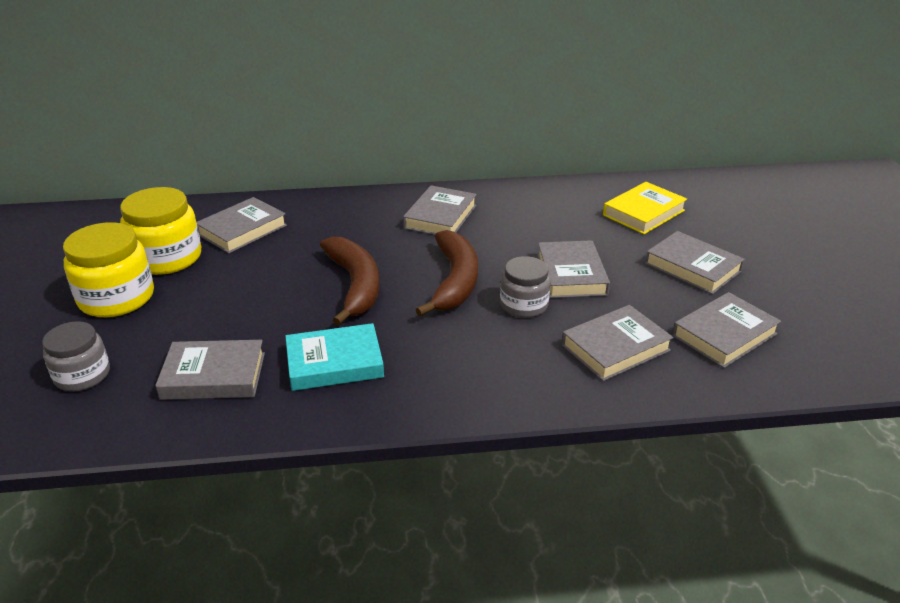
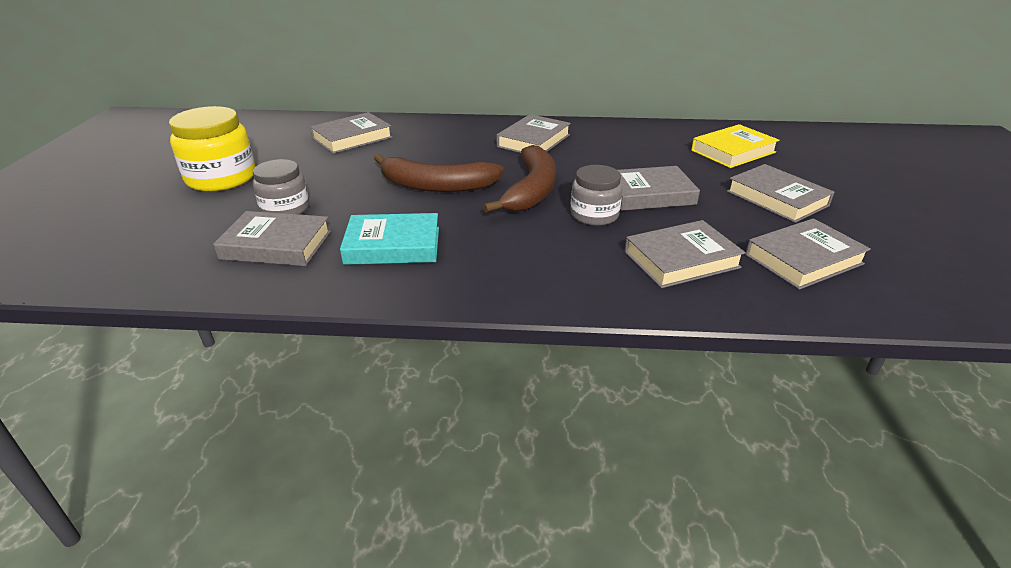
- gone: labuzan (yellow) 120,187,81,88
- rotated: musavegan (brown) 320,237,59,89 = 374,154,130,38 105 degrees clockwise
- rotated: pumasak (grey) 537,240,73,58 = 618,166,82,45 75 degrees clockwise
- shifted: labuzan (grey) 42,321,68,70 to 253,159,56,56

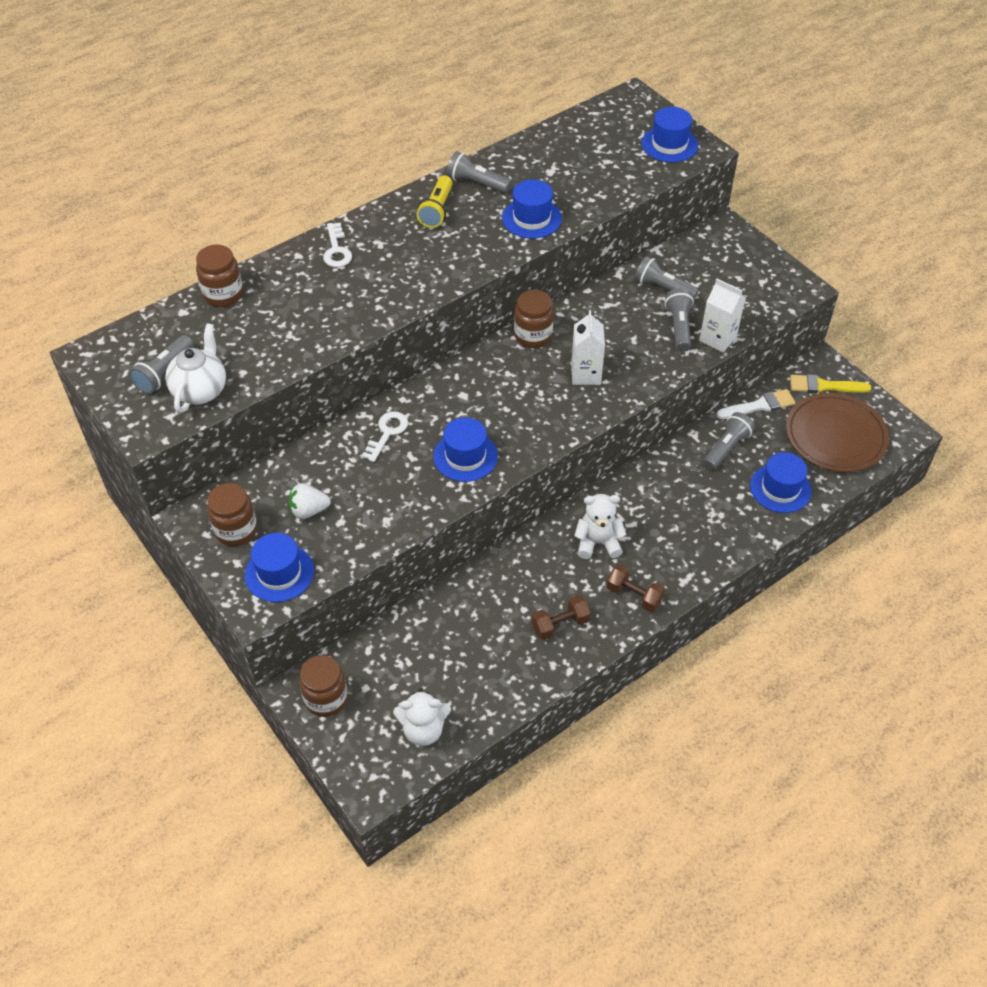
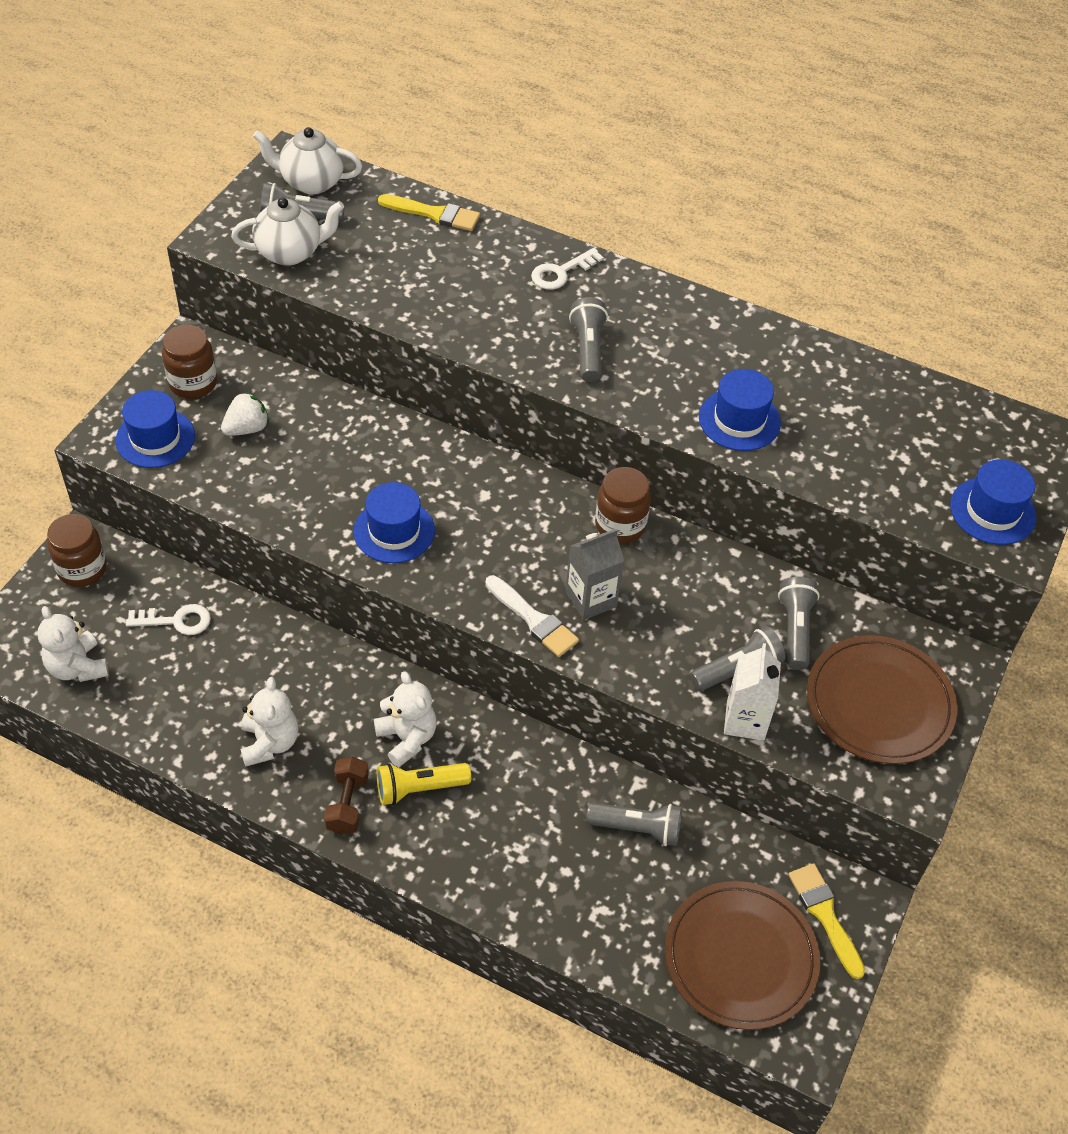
- shifted: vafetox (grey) 447,151,65,42 to 569,297,39,85
- shifted: vafetox (yellow) 416,175,37,53 to 376,763,95,42
- swapped: labuzan (brown) 196,245,47,62 to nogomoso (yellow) 378,194,102,37
- repainted: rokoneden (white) 571,310,34,75 to rokoneden (grey) 565,529,59,91
- shifted: nogomoso (white) 716,389,79,30 to 485,575,94,82
- shifted: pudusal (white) 362,411,46,51 to 126,604,85,31
- gone: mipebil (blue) 750,452,62,61
- rotated: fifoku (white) 288,483,43,36 = 221,391,48,45 90 degrees clockwise
- swapped: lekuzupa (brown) 532,595,59,45 to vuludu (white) 241,677,58,90
- new: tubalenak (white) 253,127,109,67
- new: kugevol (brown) 807,635,150,129

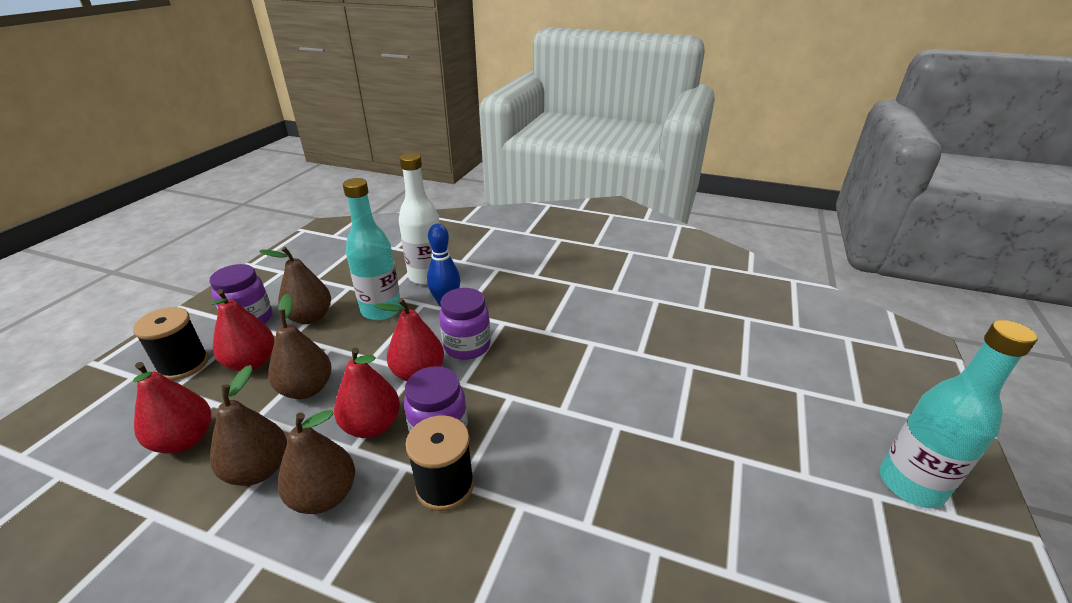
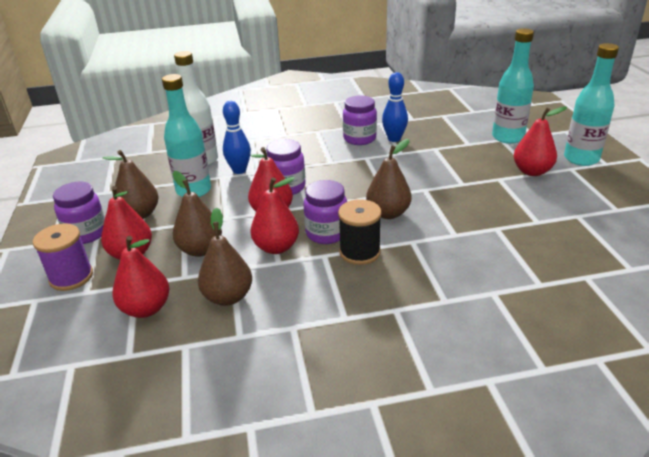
- repainted: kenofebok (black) 133,307,76,73 to kenofebok (purple) 33,223,60,68
- shifted: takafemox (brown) 278,410,77,104 to 366,139,45,80
- new: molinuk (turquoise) 492,28,42,116
- new: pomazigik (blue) 382,72,26,70
- new: labuzan (purple) 343,95,34,50
- new: takafemox (red) 514,106,53,70

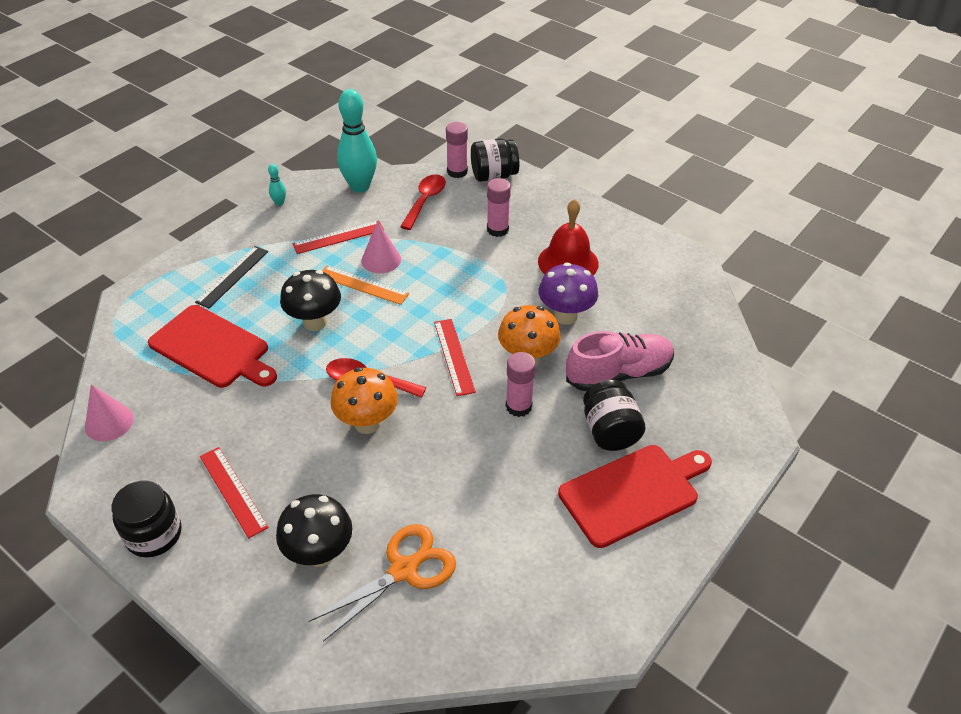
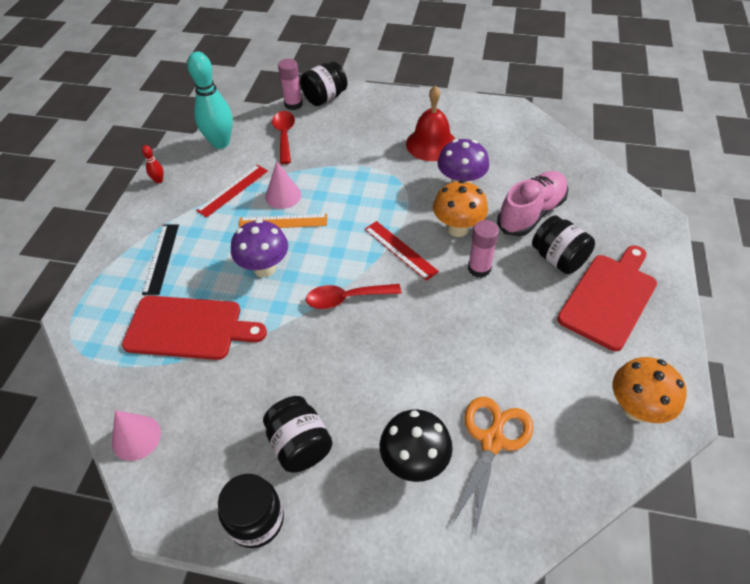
- repainted: pomazigik (turquoise) 268,164,18,42 to pomazigik (red) 142,145,22,39
- gone: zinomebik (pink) 487,178,24,59
- repainted: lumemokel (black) 280,270,61,61 to lumemokel (purple) 231,219,57,58
- shifted: lumemokel (orange) 330,367,68,67 to 613,357,74,66
- swapped: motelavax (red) 200,447,69,91 to labuzan (black) 263,396,70,77

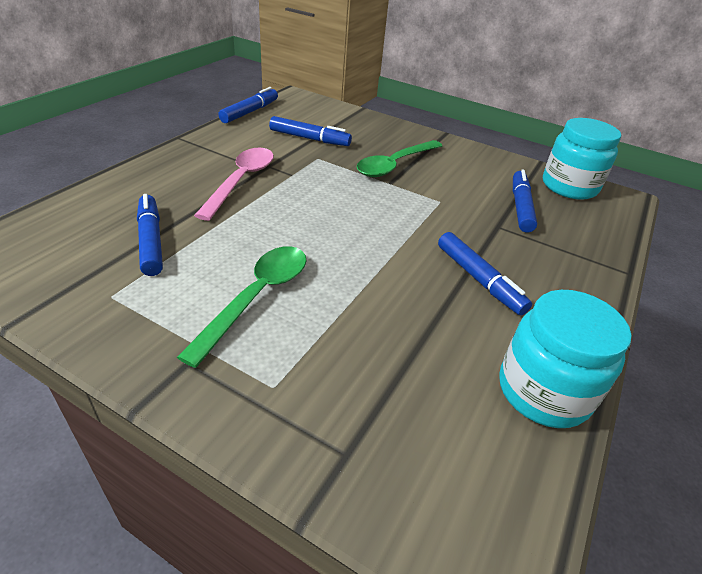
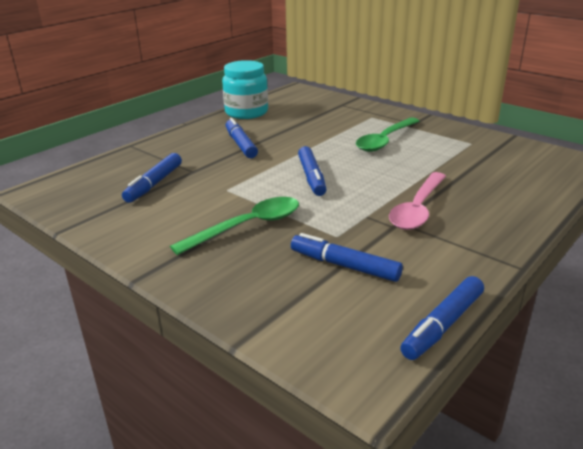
- gone: labuzan (turquoise) 543,118,78,82
- shifted: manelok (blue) 137,194,26,82 to 298,146,29,50

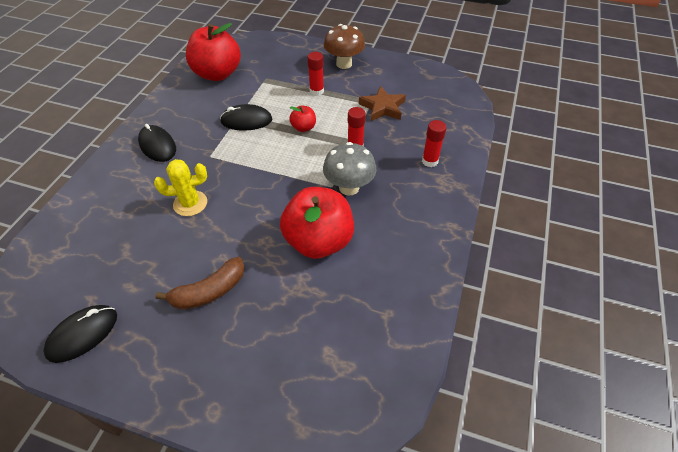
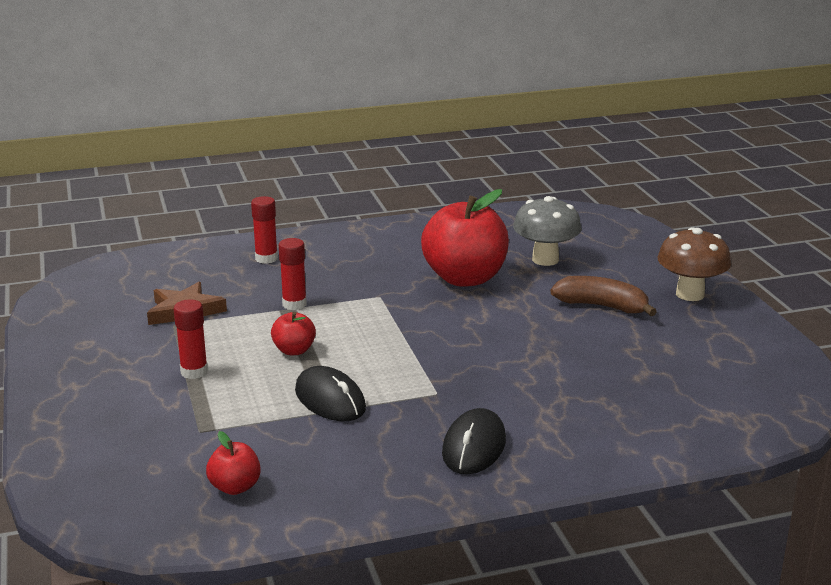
- scaled: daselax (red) 186,23,55,58 = 206,431,55,64 x0.46
- shifted: lumemokel (brown) 324,24,41,45 to 657,227,74,74
- shifted: lumemokel (grey) 323,142,53,54 to 513,196,69,70
- gone: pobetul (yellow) 154,159,53,57
- gone: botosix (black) 43,305,74,58

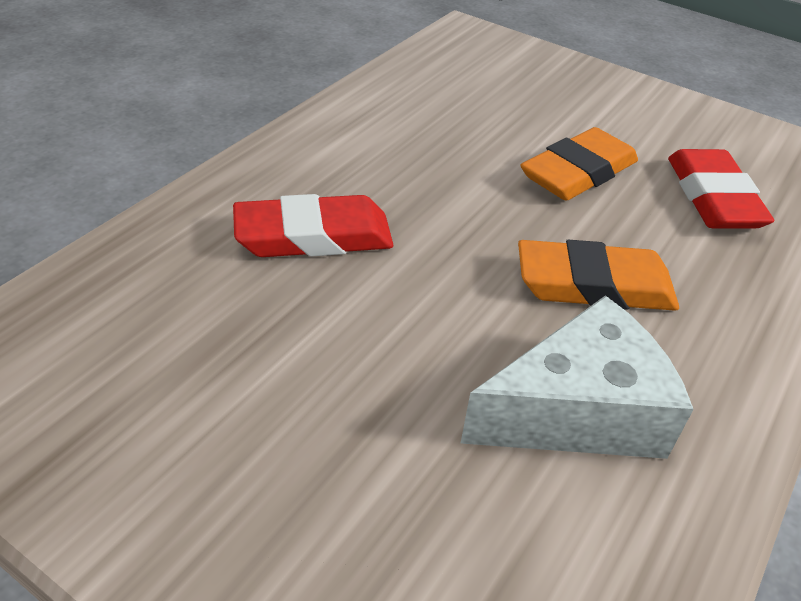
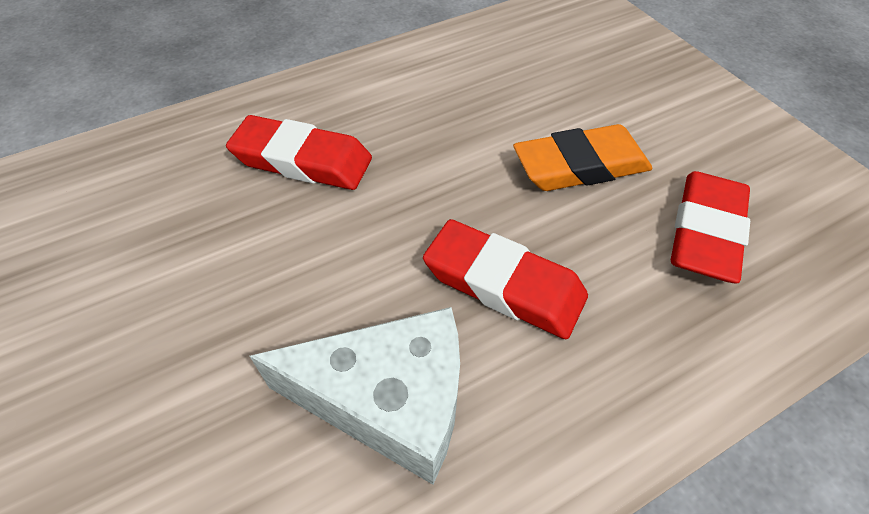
- repainted: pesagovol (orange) 518,240,161,71 to pesagovol (red) 423,219,165,120

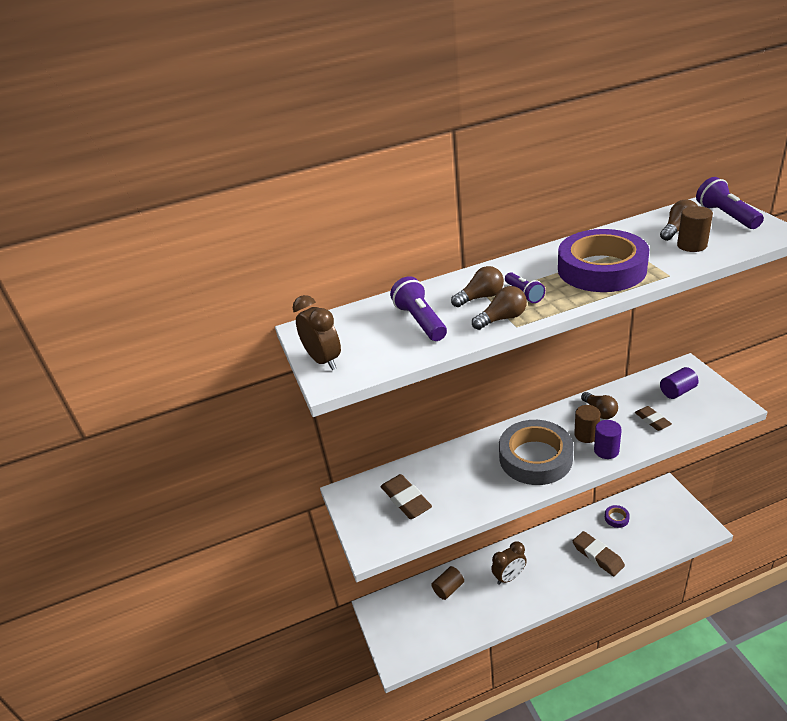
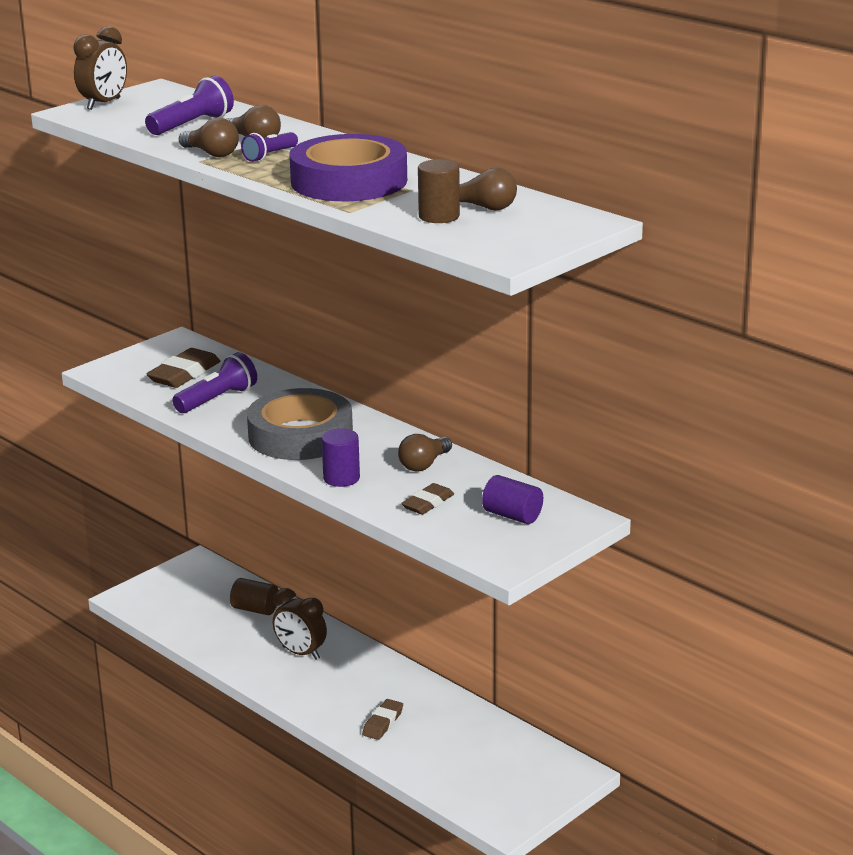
- shifted: vafetox (purple) 696,177,68,52 to 173,352,84,61
- gone: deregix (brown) 574,405,27,38
- gone: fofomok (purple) 605,505,25,23
- scaled: pesagovol (brown) 573,531,52,45 = 362,699,41,41 x0.63

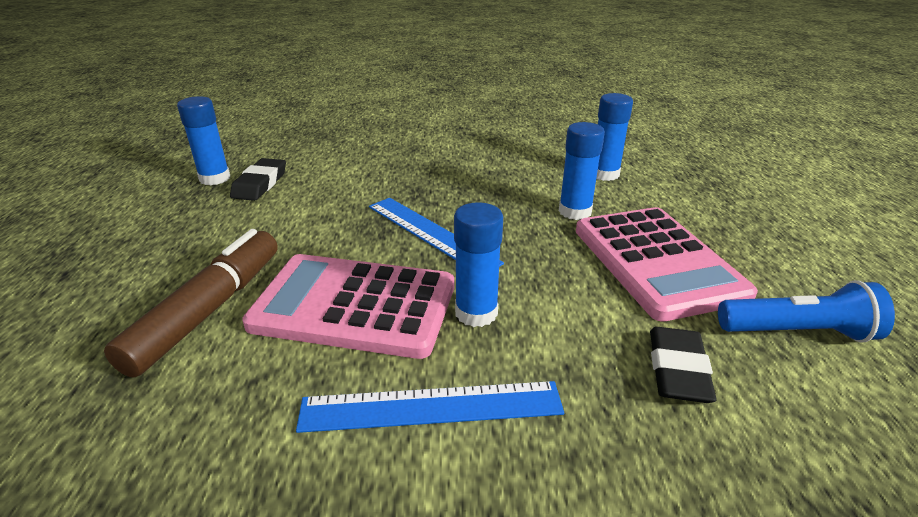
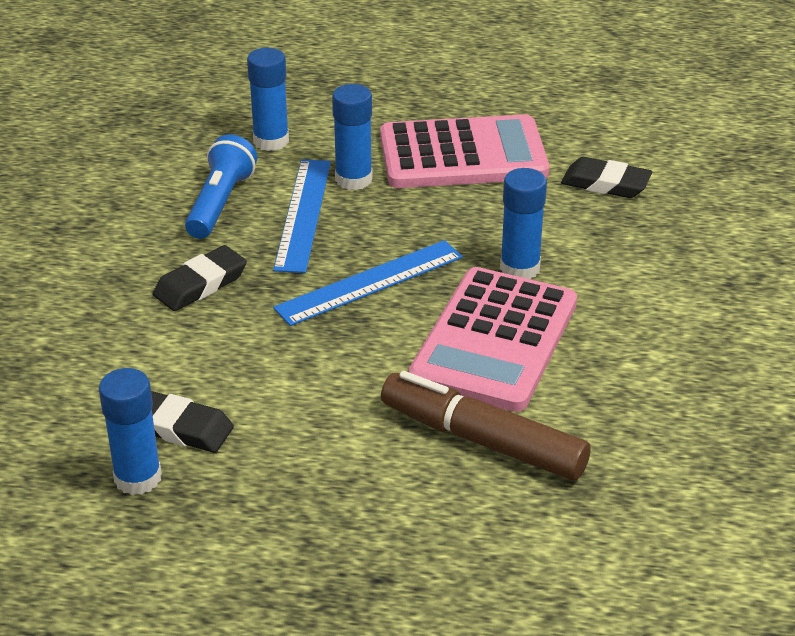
- shifted: vafetox (blue) 718,280,177,63 to 185,134,72,105
- shifted: motelavax (blue) 296,381,268,52 to 273,159,58,114
- new: pesagovol (black) 153,245,94,66

